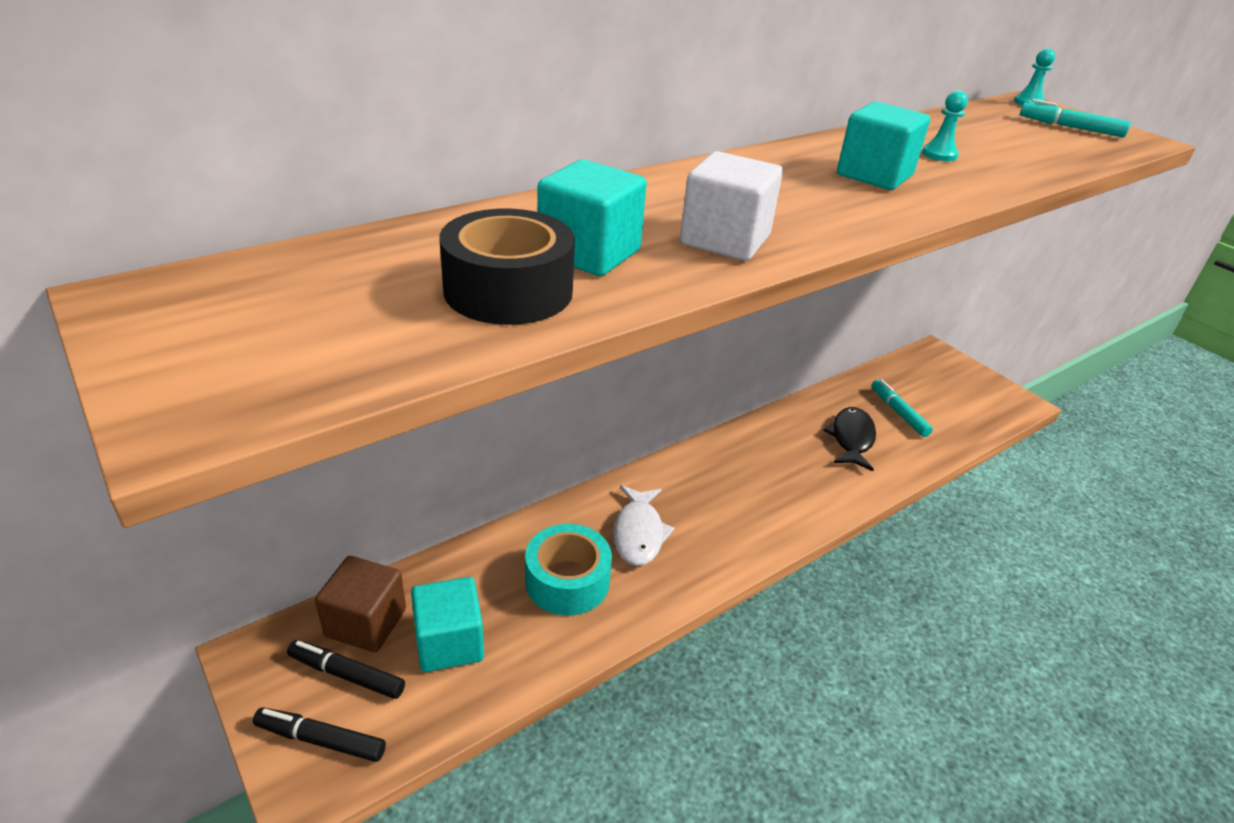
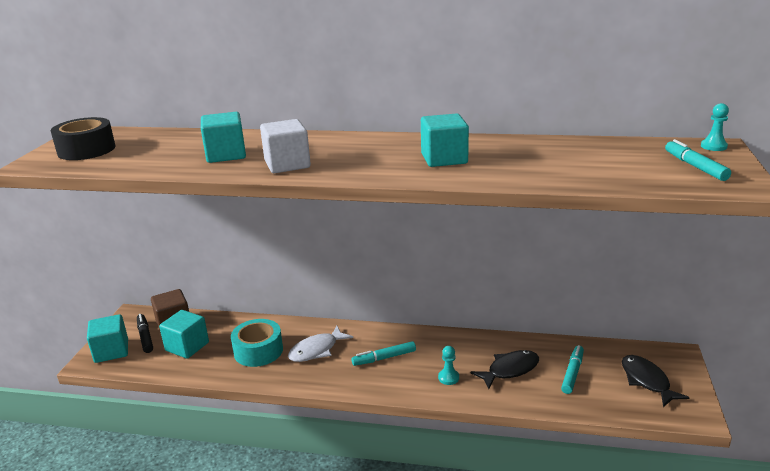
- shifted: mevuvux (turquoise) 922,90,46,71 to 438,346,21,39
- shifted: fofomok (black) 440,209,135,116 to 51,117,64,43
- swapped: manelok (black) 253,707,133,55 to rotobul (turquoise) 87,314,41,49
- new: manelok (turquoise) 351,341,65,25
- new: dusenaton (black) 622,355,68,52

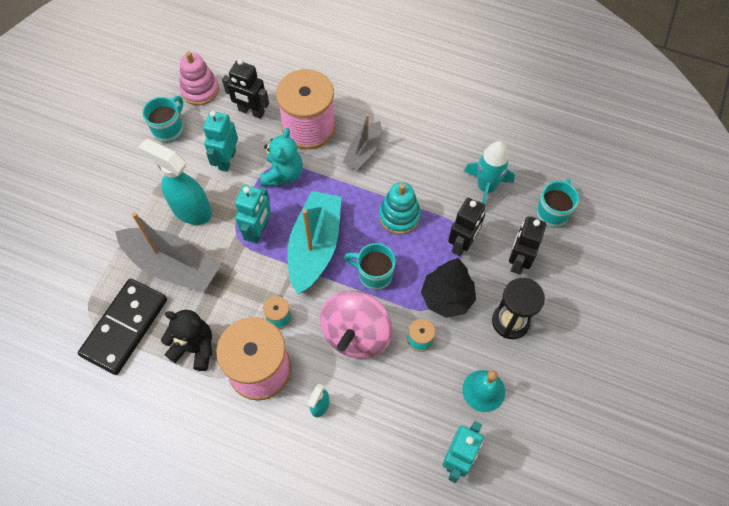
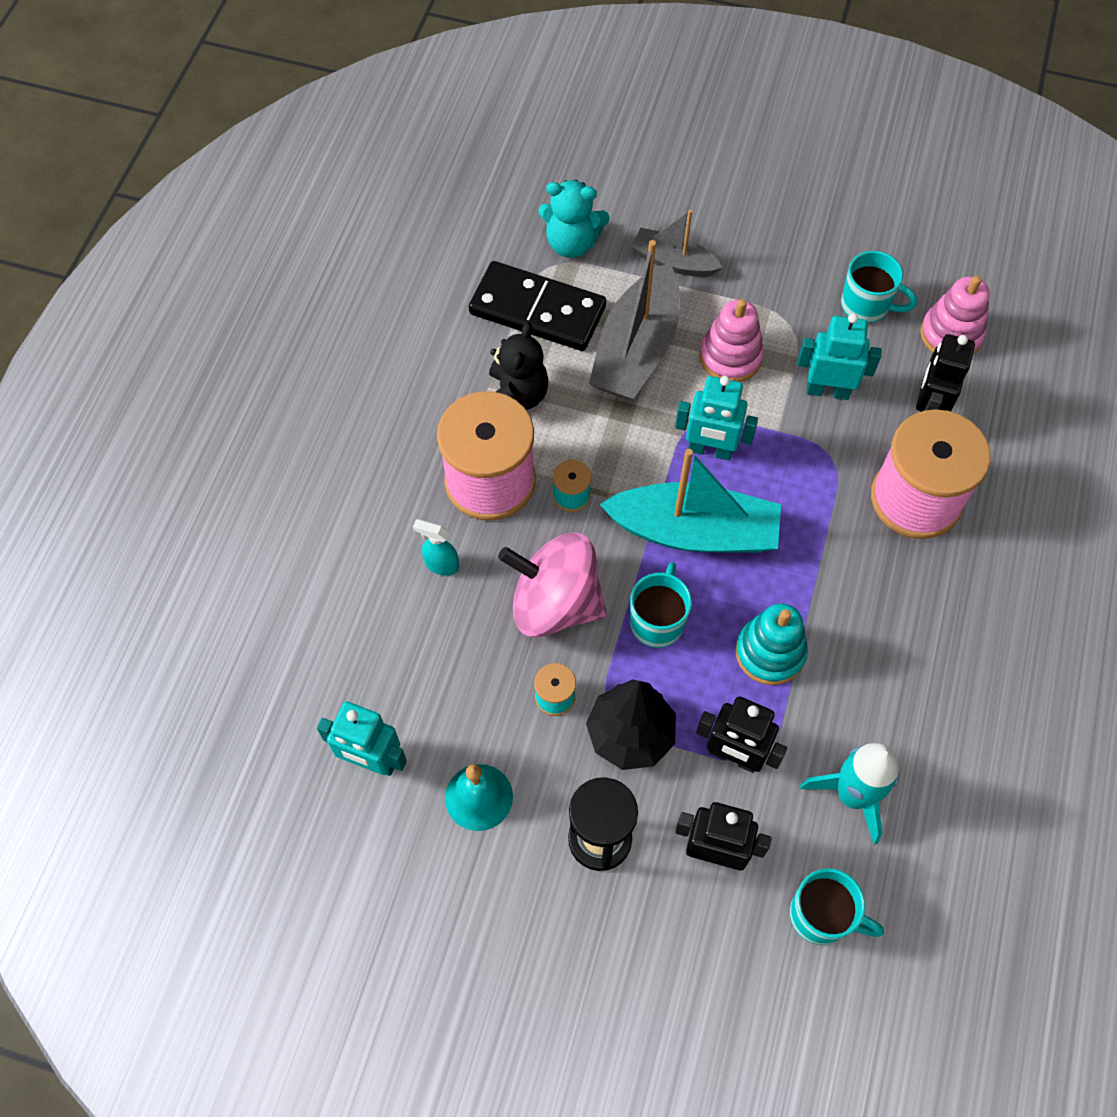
- shifted: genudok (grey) 342,114,40,56 to 631,210,92,67
- shifted: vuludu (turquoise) 260,128,43,58 to 538,180,71,78
- swapped: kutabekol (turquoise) 138,139,74,86 to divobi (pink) 699,299,65,83

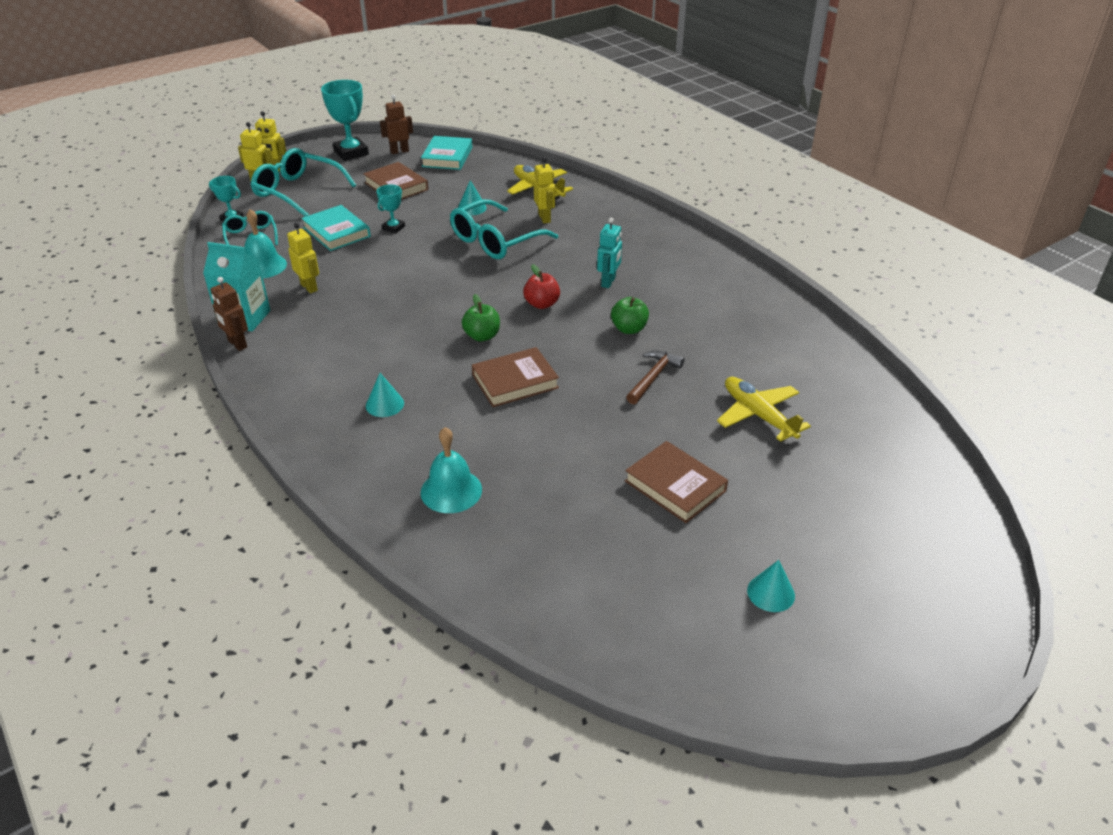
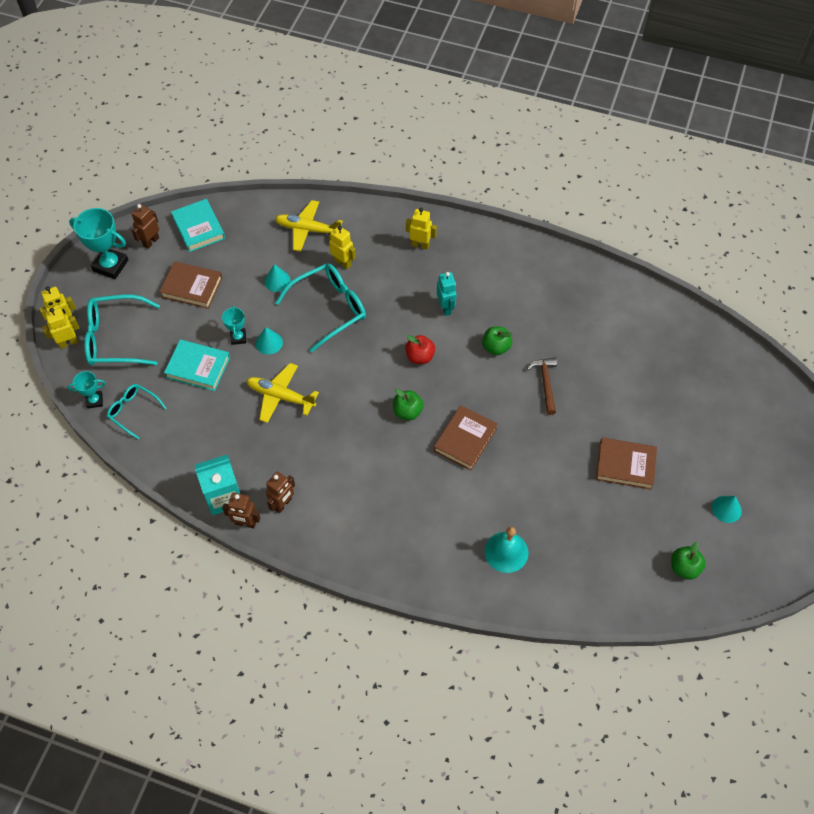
- rotated: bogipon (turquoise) 450,199,108,60 = 275,263,91,89 135 degrees counterclockwise
- gone: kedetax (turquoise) 244,209,43,70
- shifted: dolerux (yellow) 287,223,32,70 to 406,208,31,42
- shifted: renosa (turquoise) 366,373,38,44 to 256,327,27,28
- shifted: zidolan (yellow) 717,377,94,65 to 247,363,72,60
- new: dolerux (brown) 266,472,29,41
- new: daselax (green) 672,542,34,37

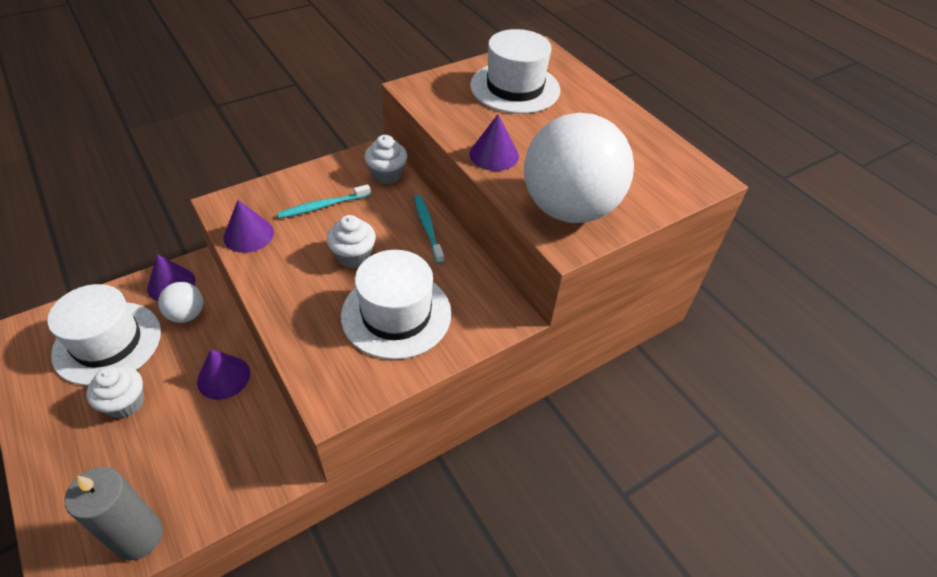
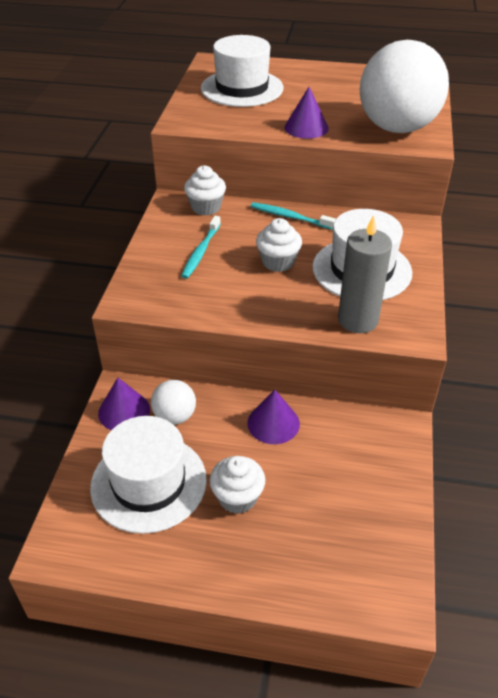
- gone: renosa (purple) 223,200,51,53
- shifted: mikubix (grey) 64,467,99,93 to 338,215,54,118

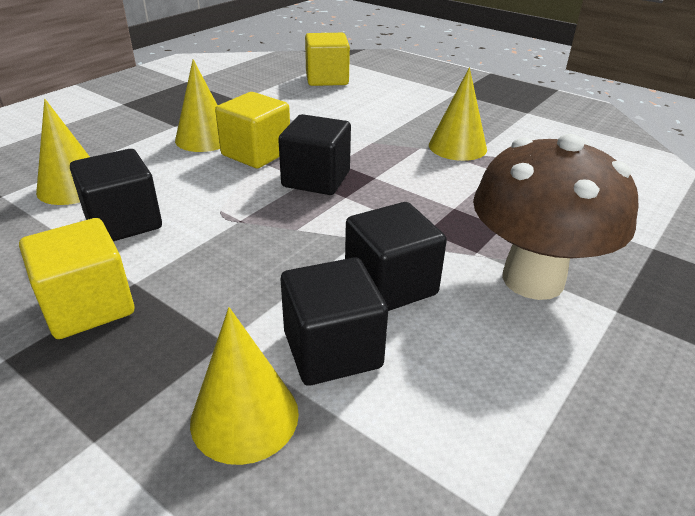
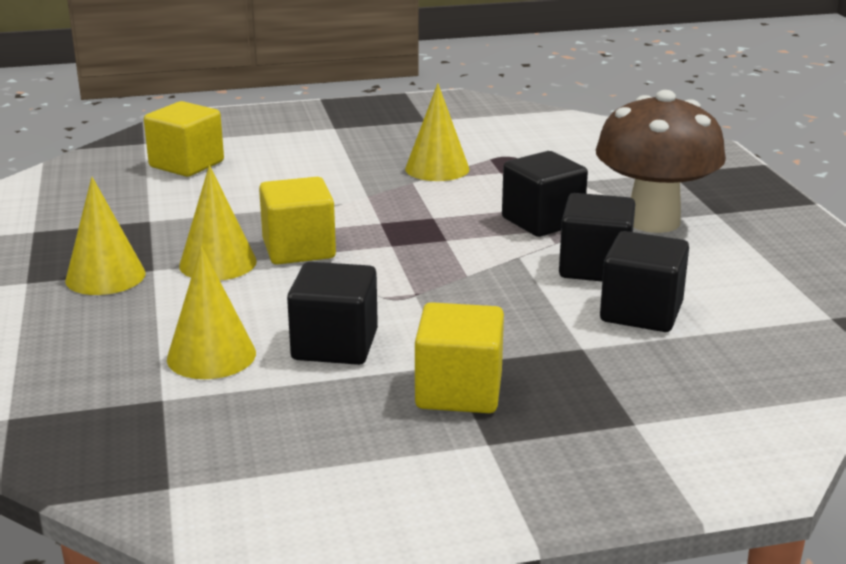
- shifted: rotobul (black) 278,114,73,81 to 502,151,86,86
- shifted: renosa (yellow) 190,307,109,158 to 65,177,81,118

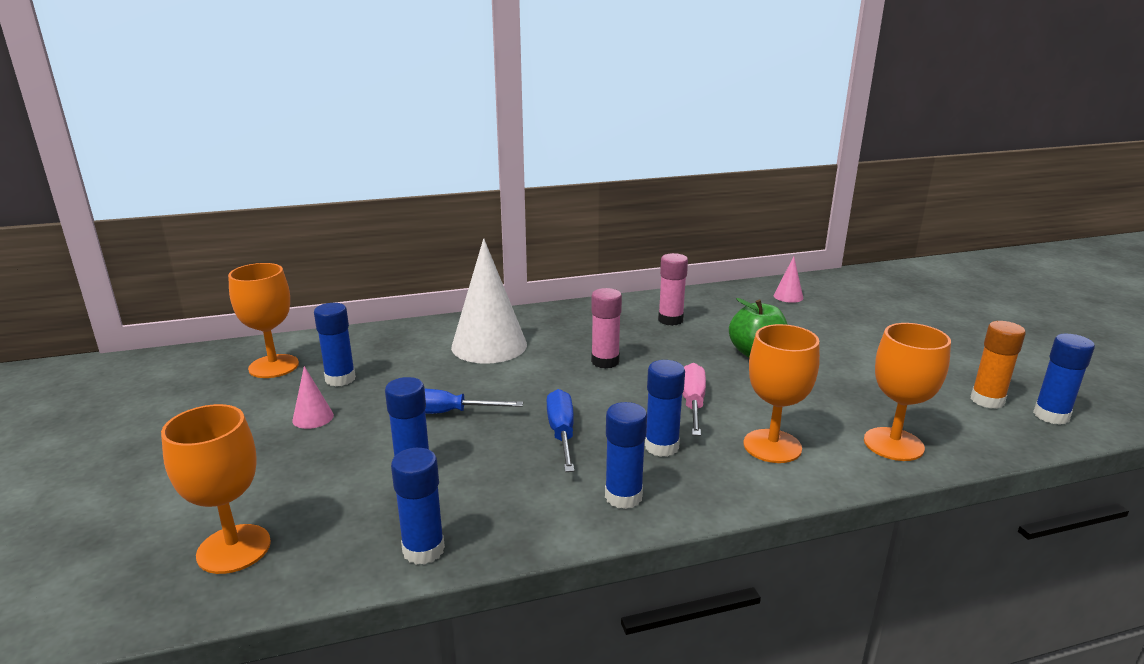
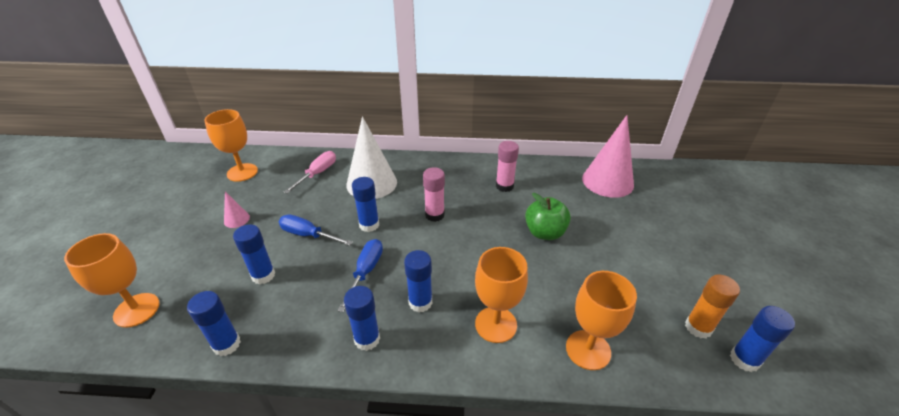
- scaled: renosa (pink) 774,256,29,47 = 582,115,52,83 x2.27
- shifted: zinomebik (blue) 314,303,42,83 to 352,177,27,55
- shifted: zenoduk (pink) 682,363,24,73 to 284,151,52,43

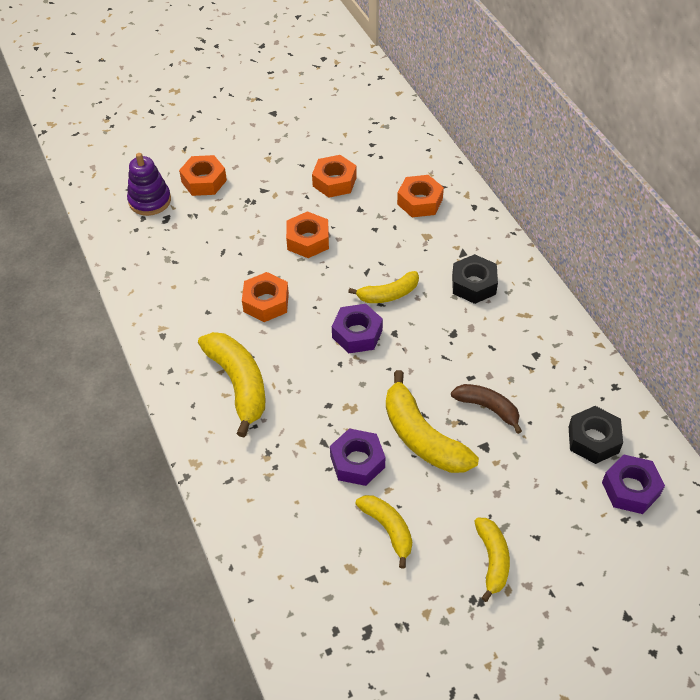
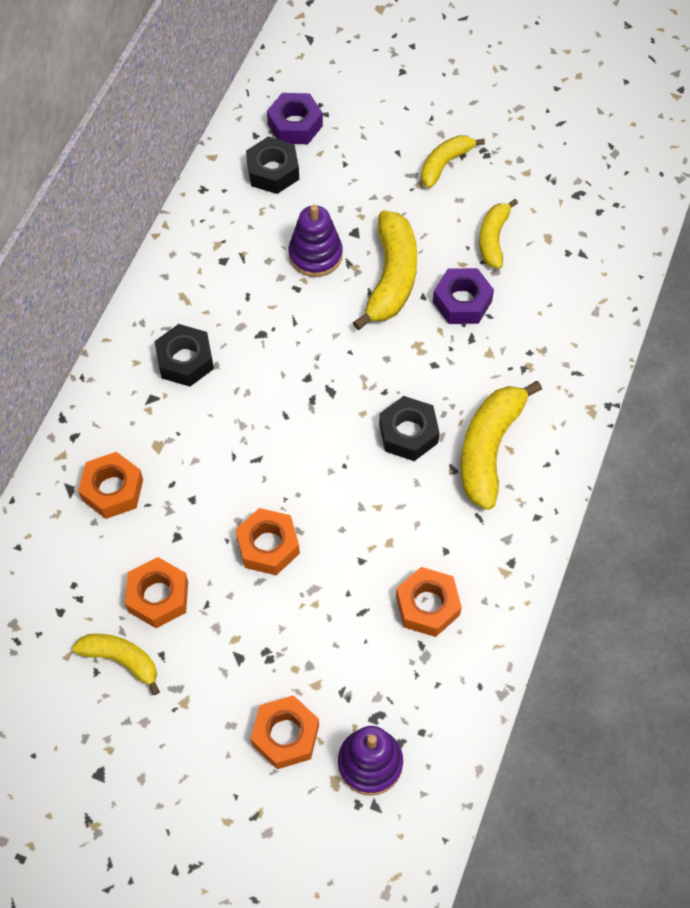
- shifted: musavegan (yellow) 348,271,71,32 to 72,634,88,61
- shifted: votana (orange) 242,272,47,50 to 396,567,66,70
- gone: votana (purple) 332,304,51,49
- swapped: musavegan (brown) 451,384,71,50 to divobi (purple) 289,205,54,72
- new: votana (black) 379,396,61,65

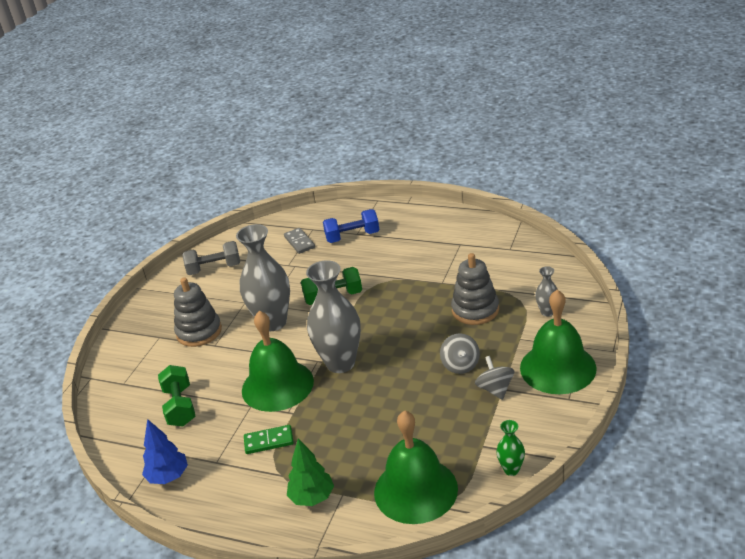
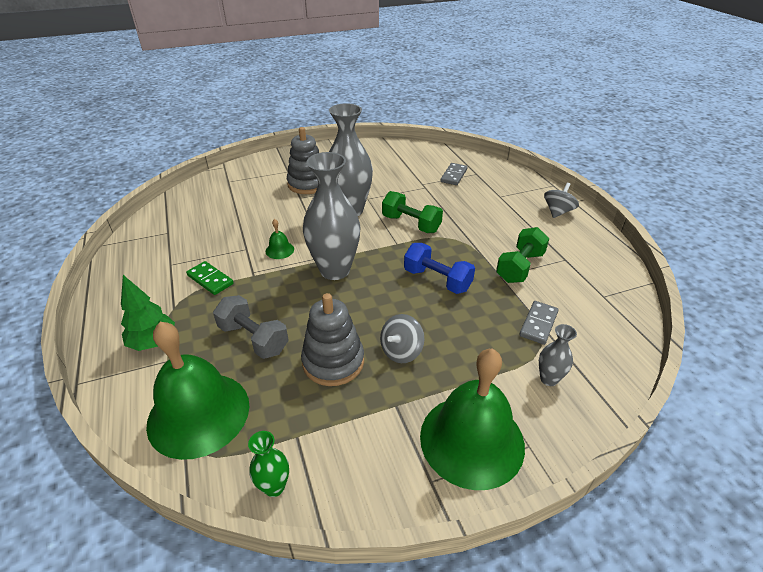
- shifted: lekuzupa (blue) 323,209,56,34 to 404,243,71,51
- shifted: lekuzupa (grey) 182,241,58,34 to 213,295,76,64
- shifted: divobi (grey) 451,253,48,72 to 301,293,63,93
- scaled: kedetax (green) 242,311,72,101 = 266,219,28,40 x0.40
- shifted: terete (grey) 475,356,39,44 to 544,183,35,35
- shifted: lekuzupa (green) 158,365,38,62 to 496,227,53,56
- gone: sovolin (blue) 142,419,46,65
- new: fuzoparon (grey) 519,301,40,44

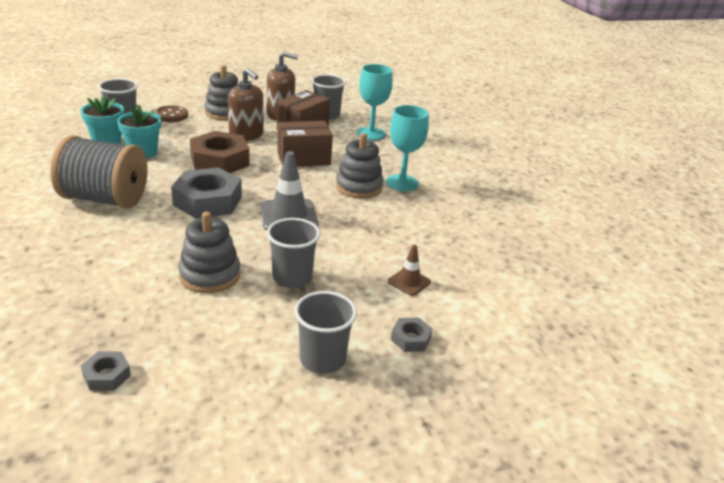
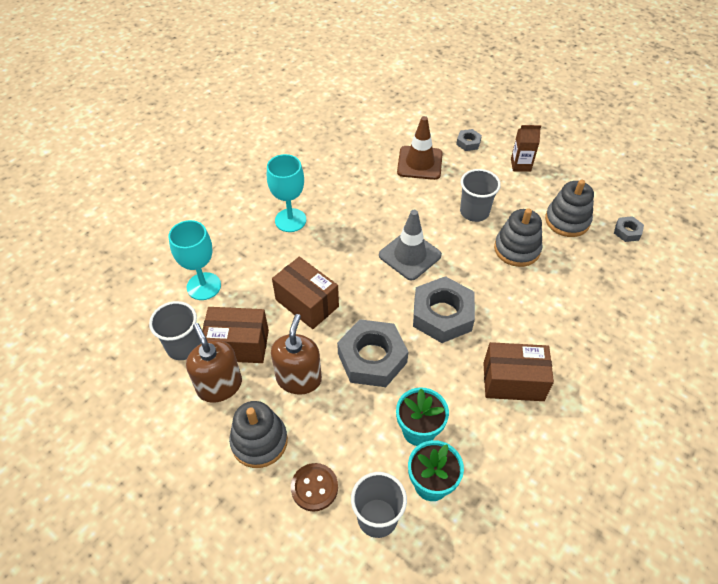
- repainted: votana (brown) 190,131,59,42 to votana (grey) 337,319,71,68
- shifted: divobi (grey) 336,133,48,65 to 545,180,49,57
- swapped: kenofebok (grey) 50,135,98,74 to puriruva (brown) 483,342,71,59
- scaled: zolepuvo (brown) 388,245,43,51 = 397,116,46,64 x1.80
- swapped: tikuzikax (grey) 294,291,63,83 to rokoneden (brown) 511,125,30,47

